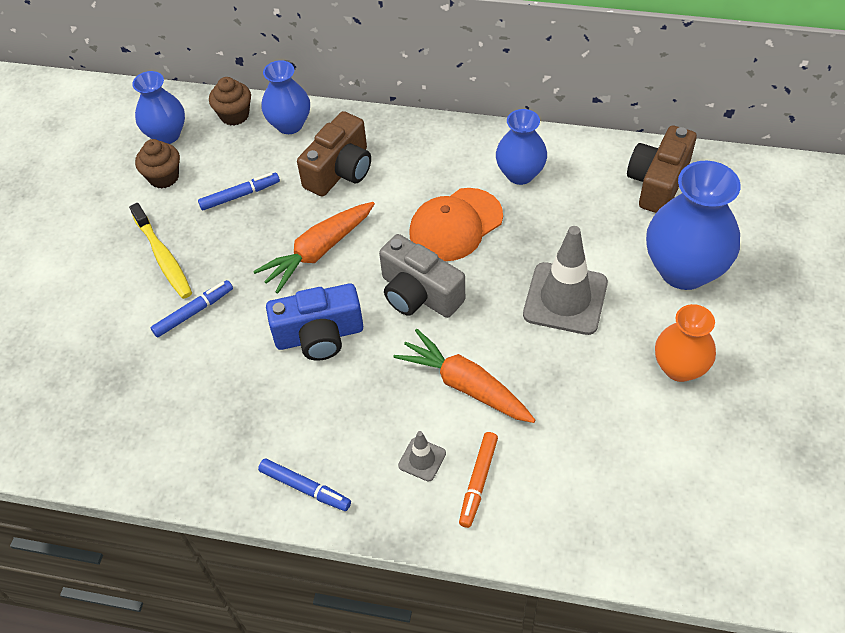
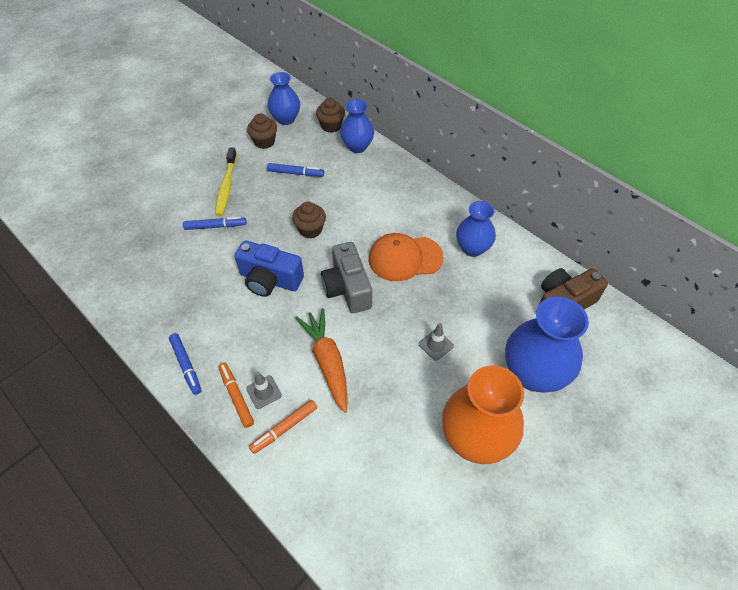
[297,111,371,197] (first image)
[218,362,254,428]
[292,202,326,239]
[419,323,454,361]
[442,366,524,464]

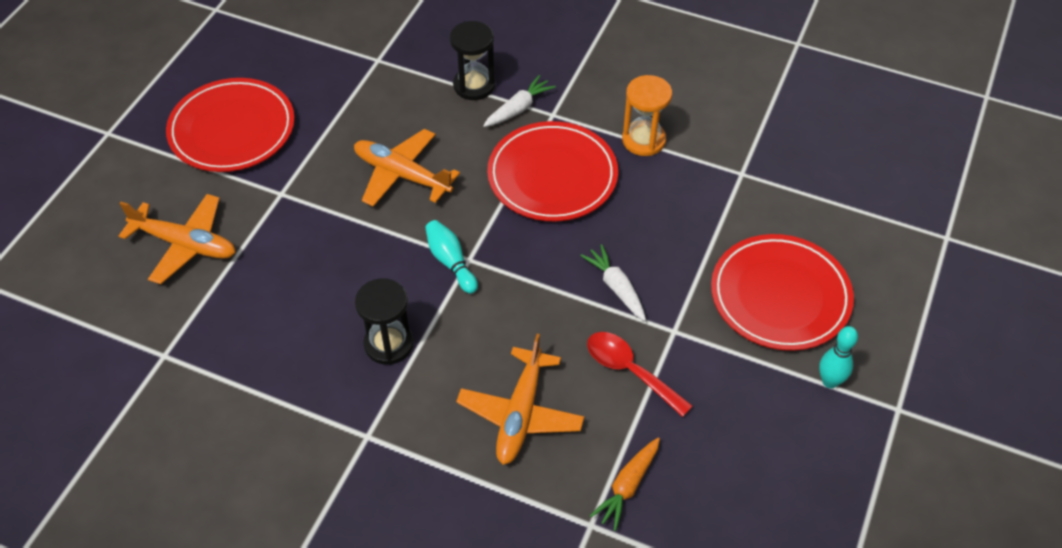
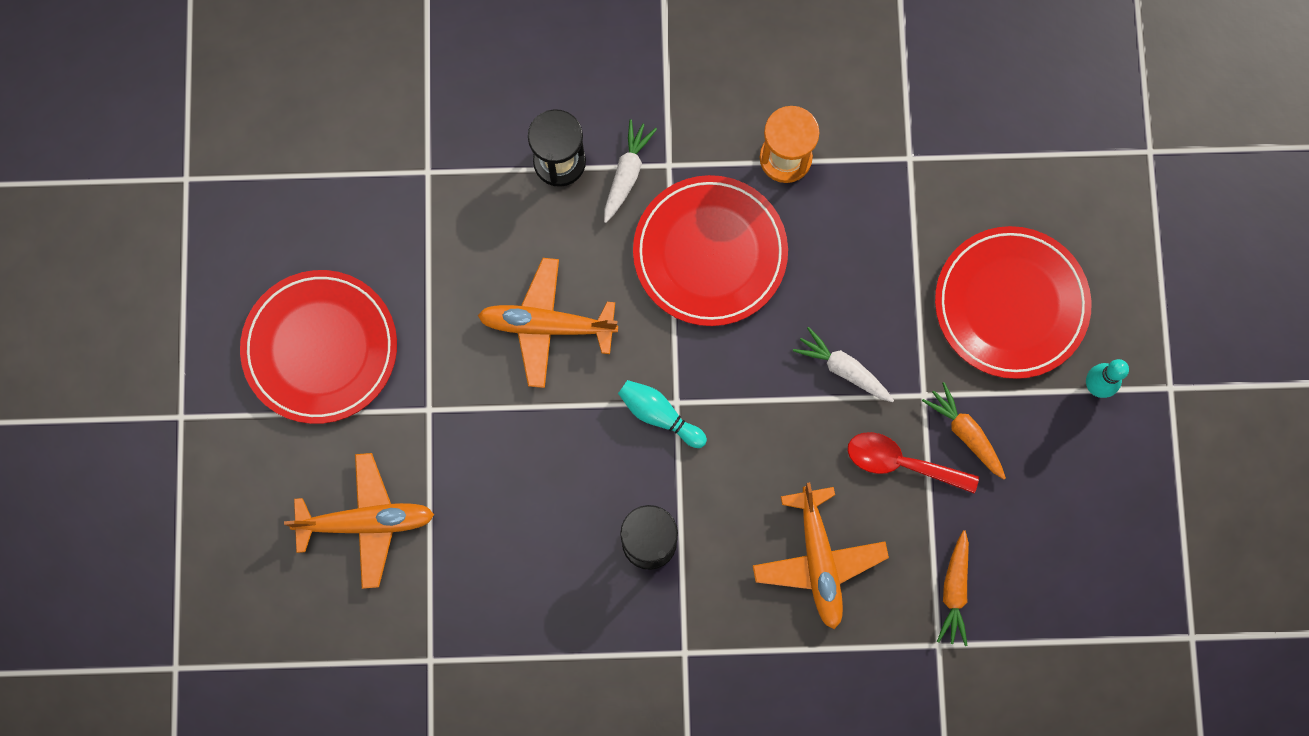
[922,382,1006,479]

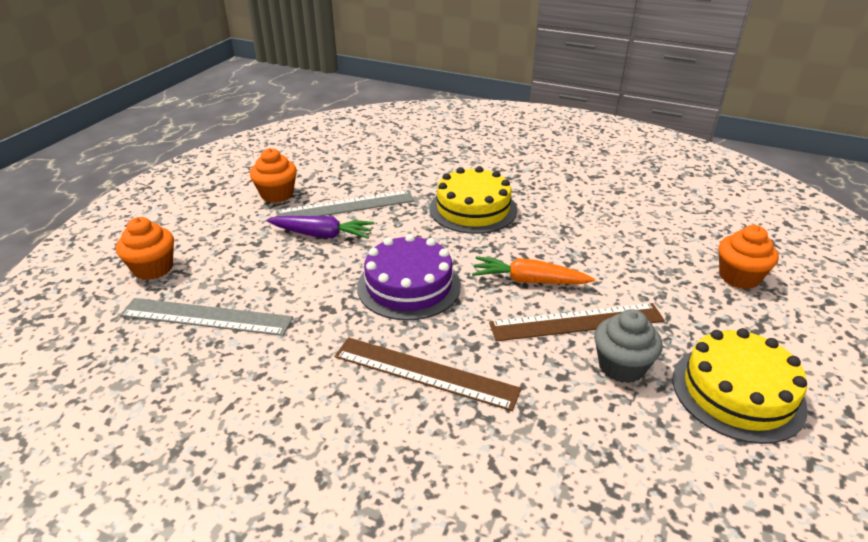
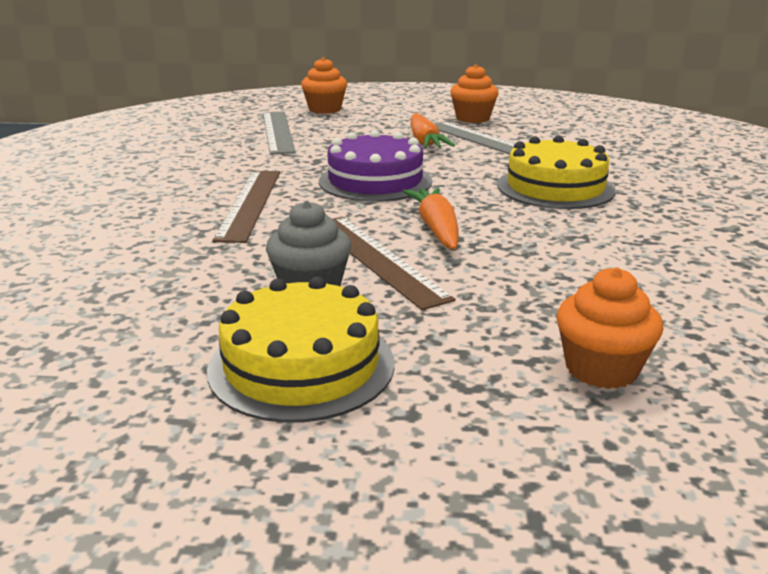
[410,113,455,148]

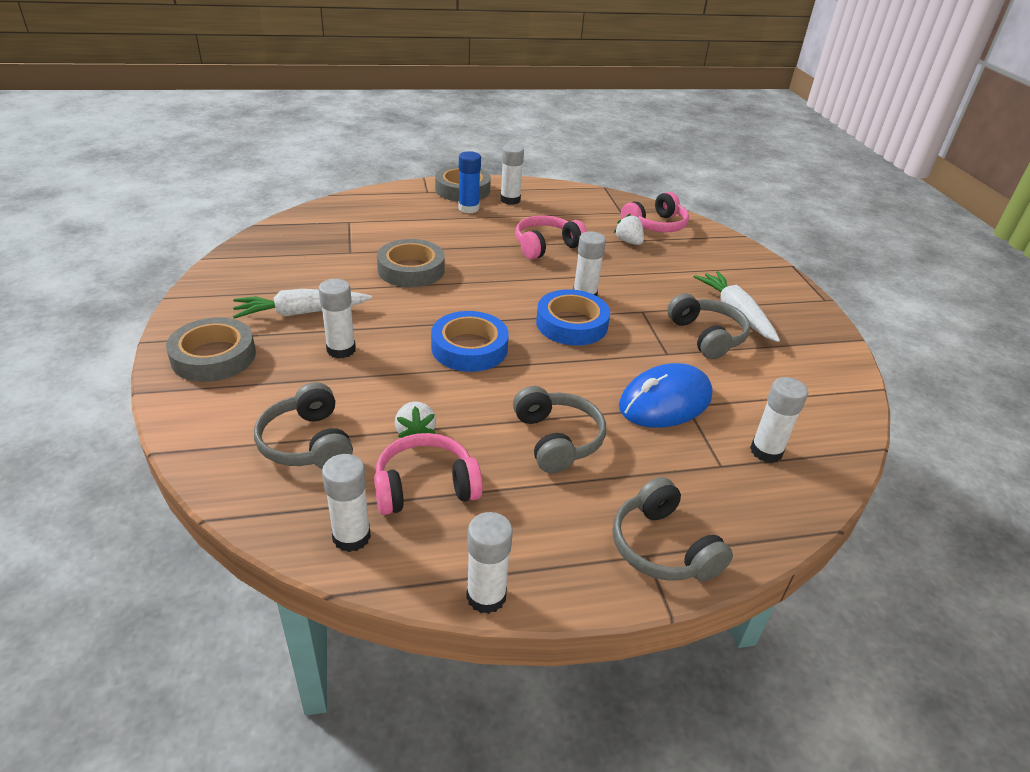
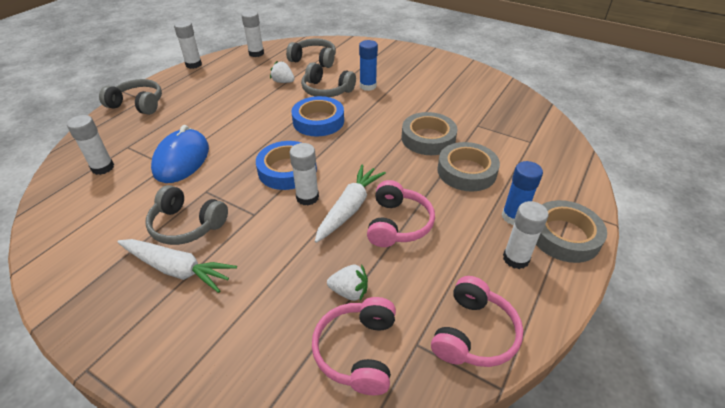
[437,142,500,192]
[315,165,386,243]
[431,276,523,367]
[301,62,356,97]
[359,40,378,91]

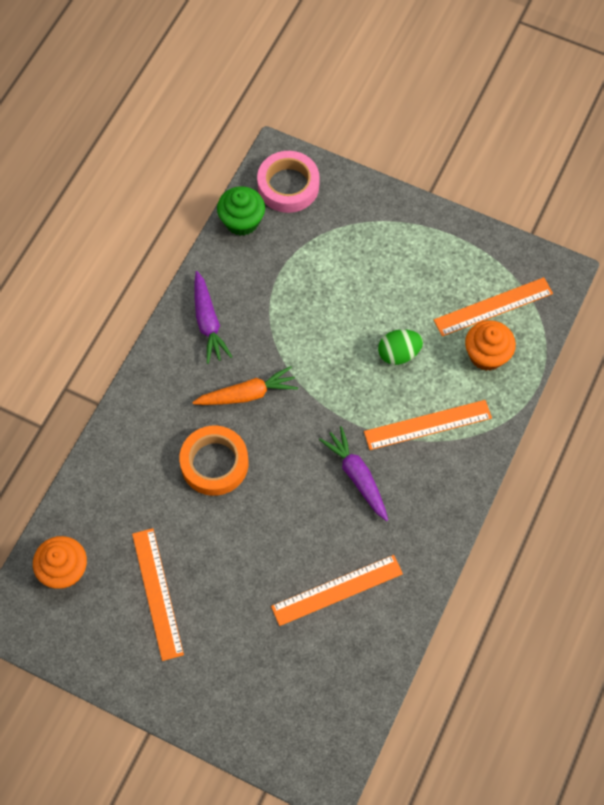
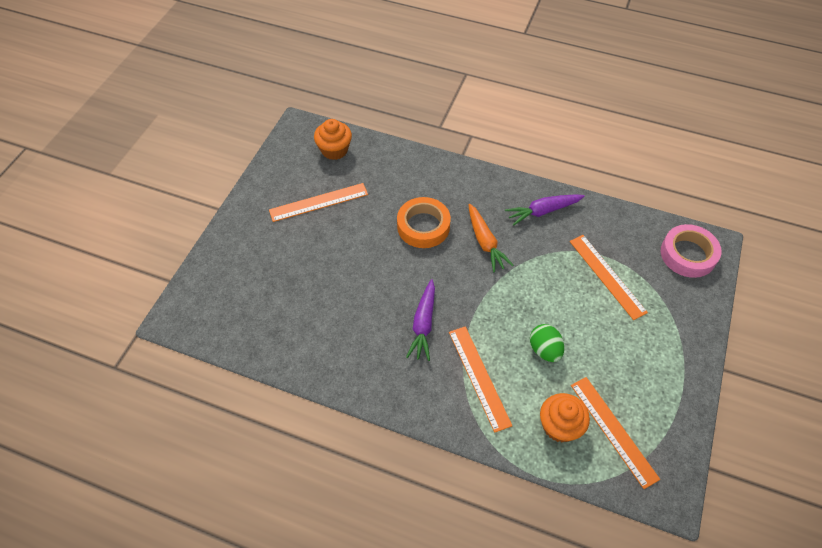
[217,186,265,236] (first image)
[570,235,648,320]
[406,279,435,361]

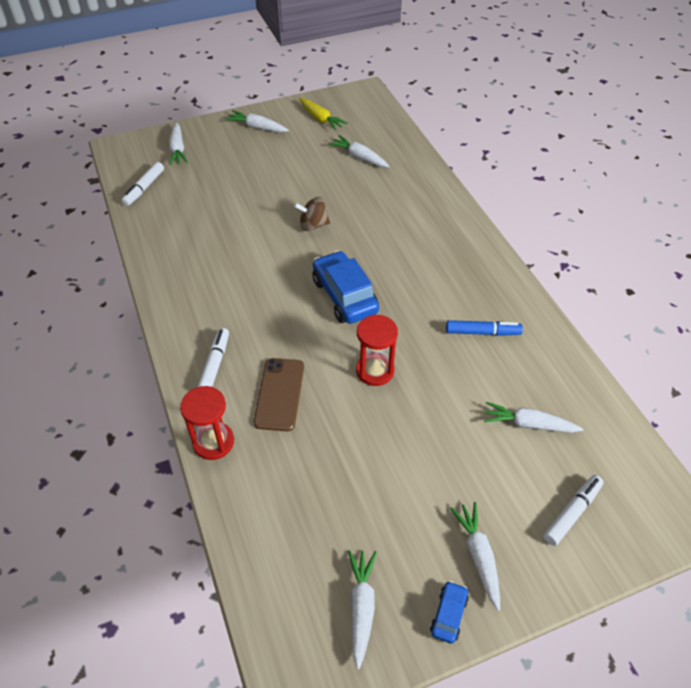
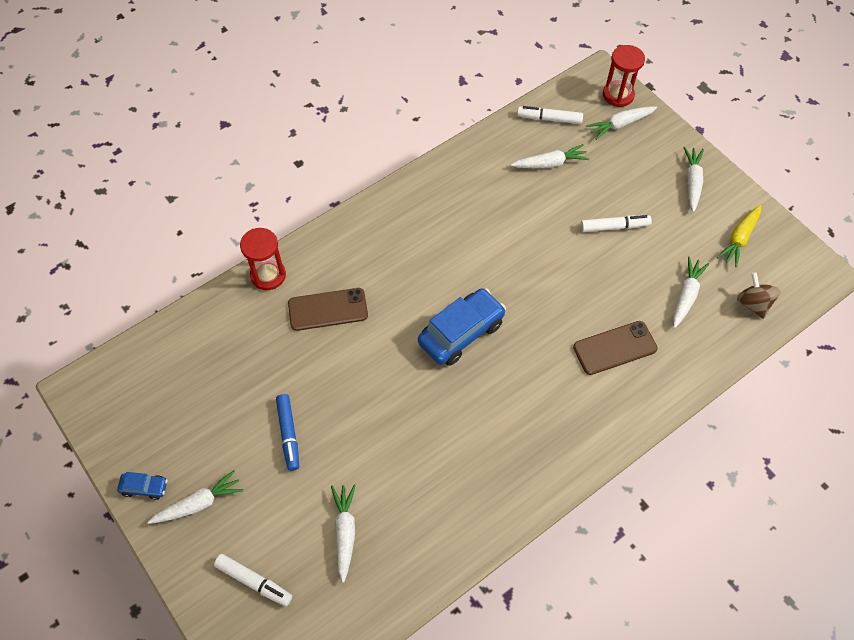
[573,321,658,375]
[581,215,652,232]
[737,272,780,319]
[511,144,589,168]
[603,45,645,107]
[276,394,299,471]

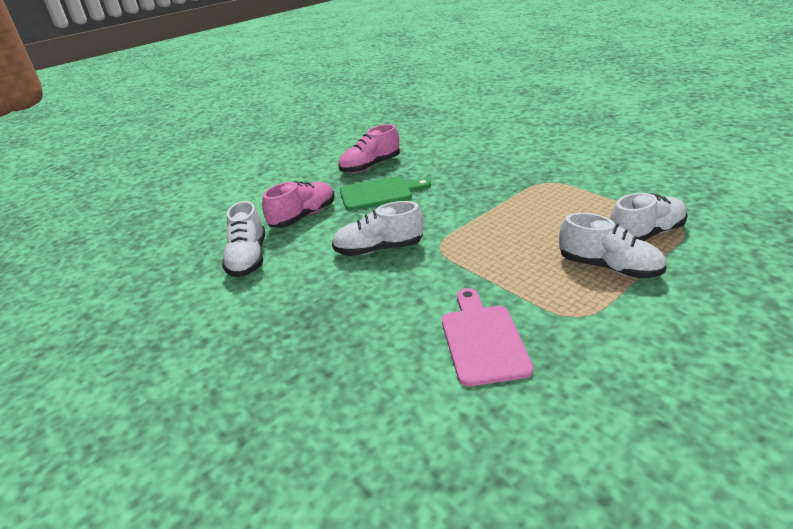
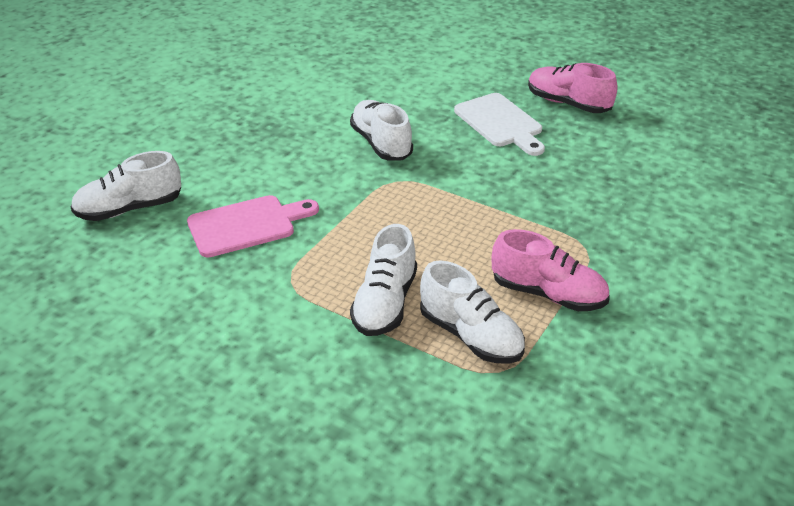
[71,151,181,221]
[492,229,610,311]
[454,93,545,156]

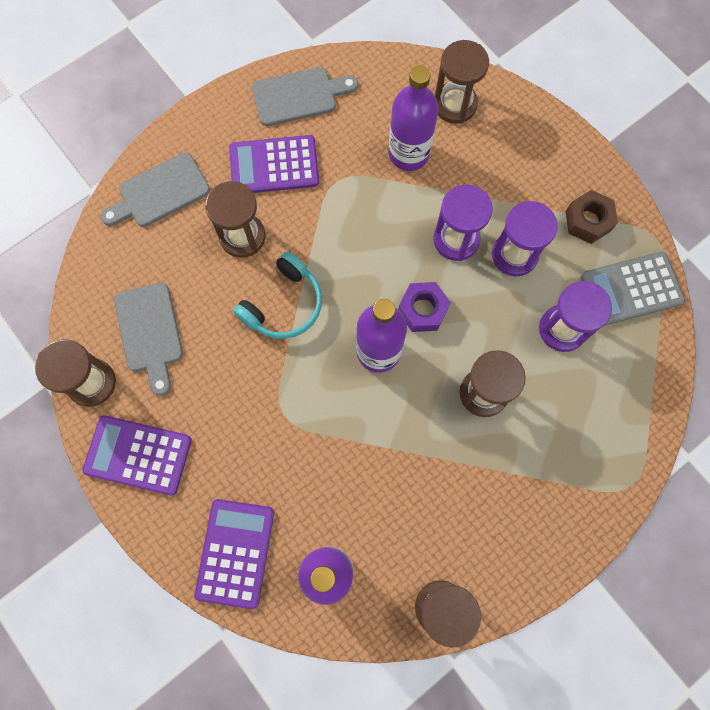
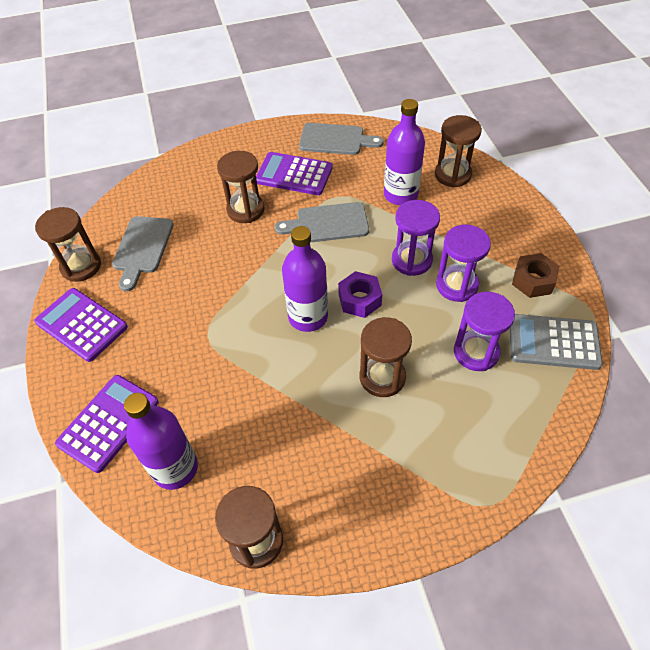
[233,252,322,339] (first image)
[275,202,369,243]

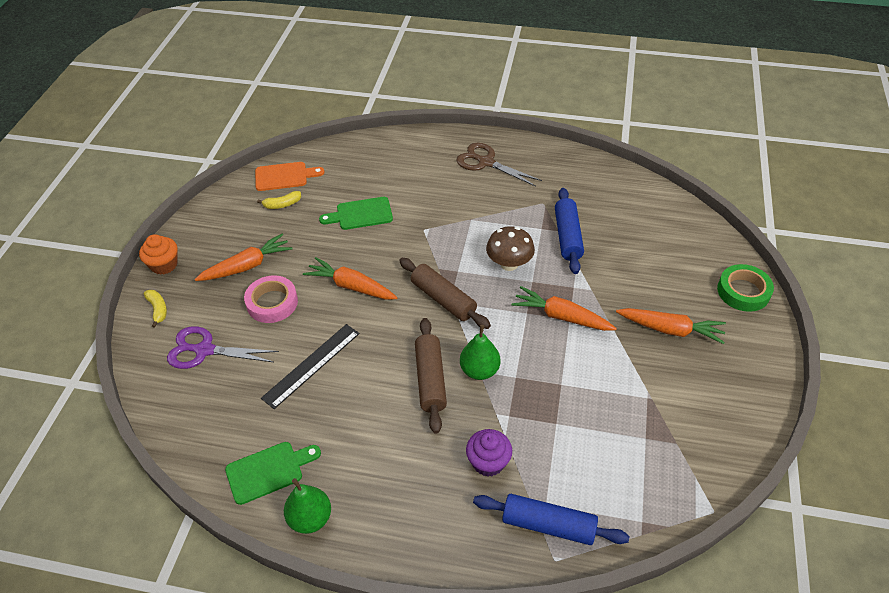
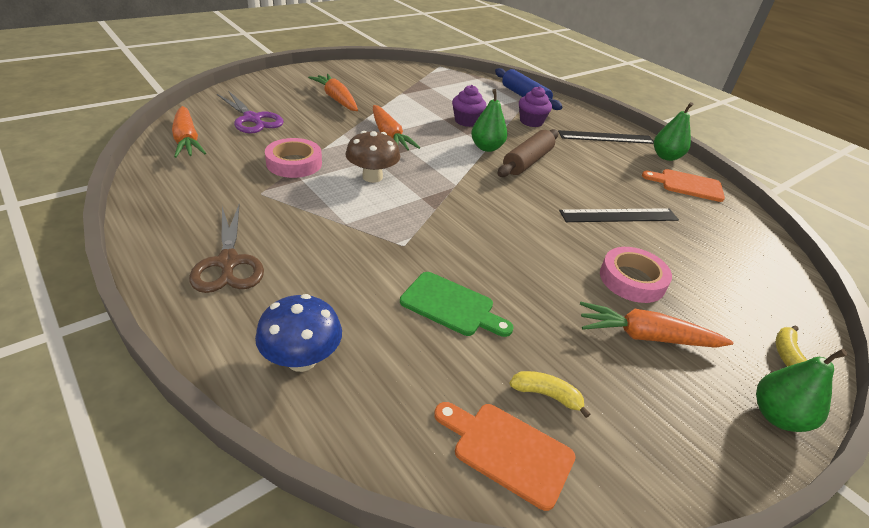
[399,258,491,329] (first image)
[717,264,774,312] (first image)
[255,294,342,372]
[452,85,486,127]
[558,130,654,144]
[217,91,284,134]
[172,106,206,158]
[756,349,847,432]
[265,138,322,178]
[642,169,725,202]

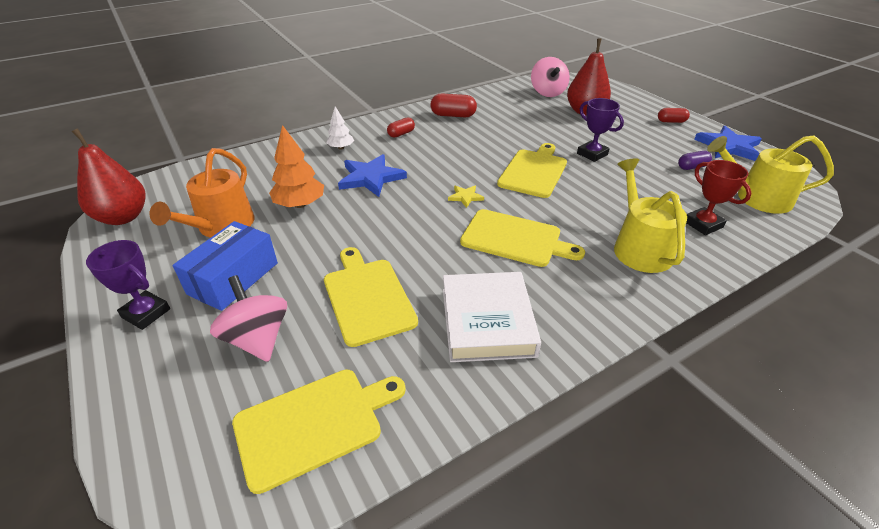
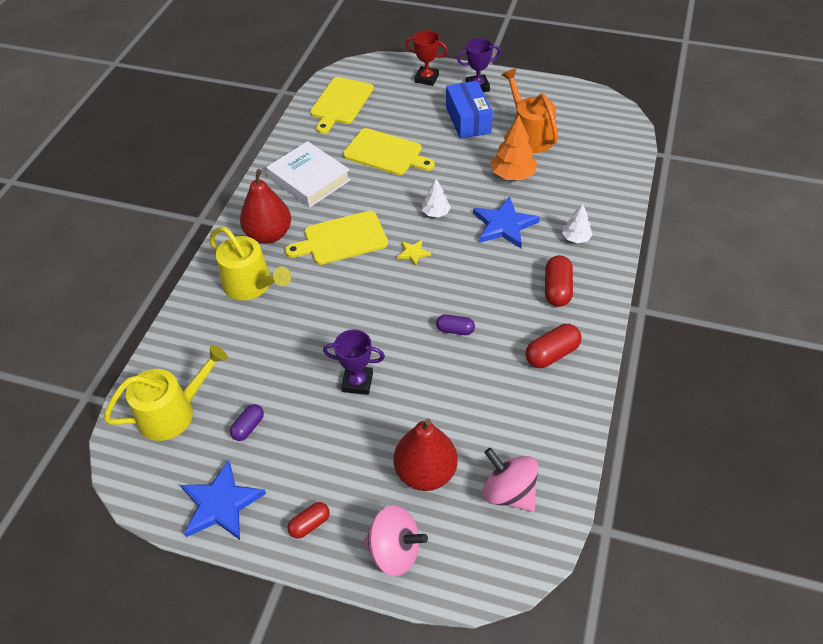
[497,143,567,198] (first image)
[422,179,451,217]
[436,315,475,335]
[240,169,291,244]
[363,505,428,576]
[405,30,448,86]
[545,255,573,307]

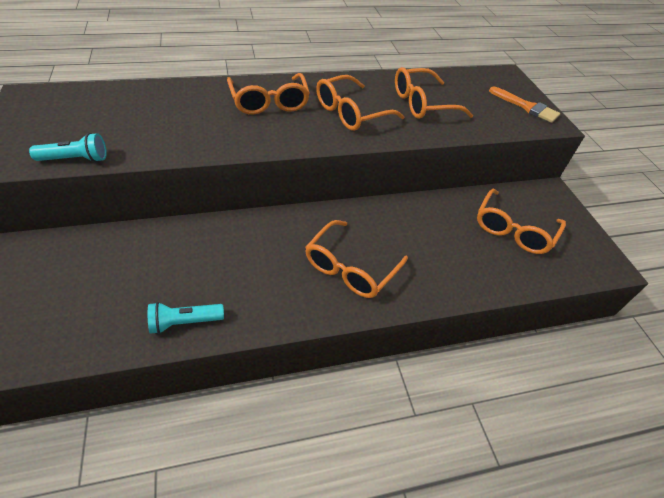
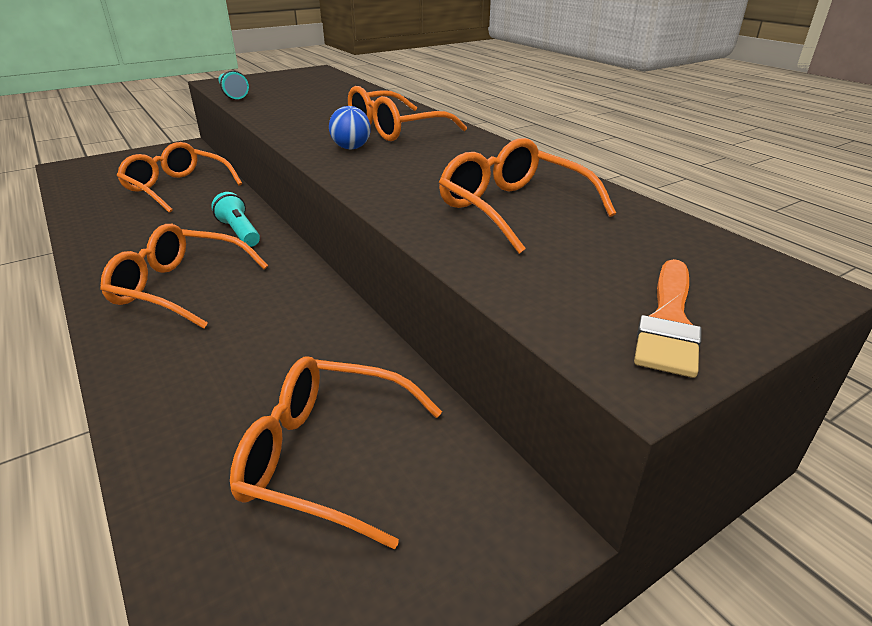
[329,106,371,149]
[211,192,260,247]
[117,142,242,213]

